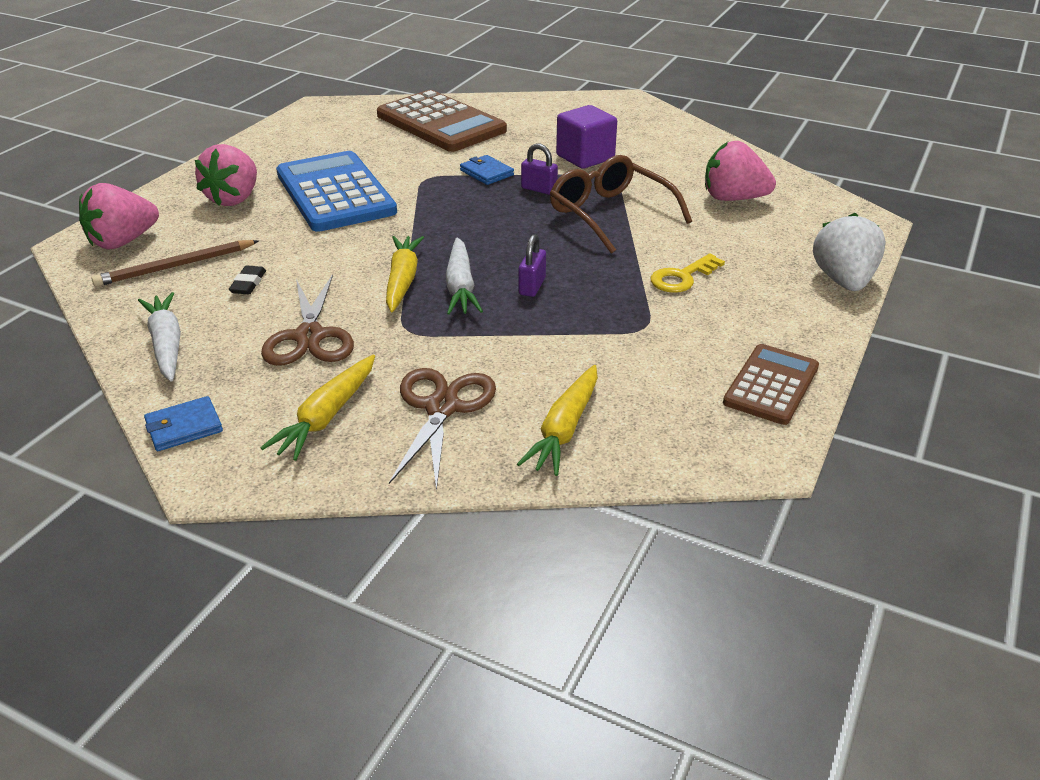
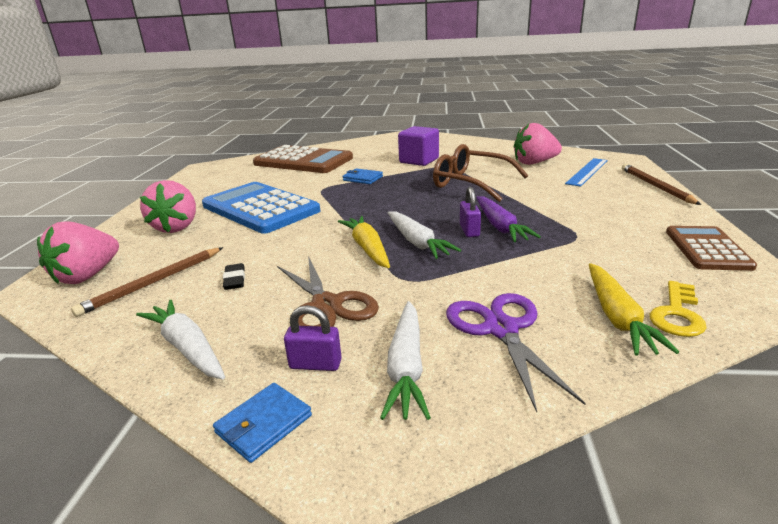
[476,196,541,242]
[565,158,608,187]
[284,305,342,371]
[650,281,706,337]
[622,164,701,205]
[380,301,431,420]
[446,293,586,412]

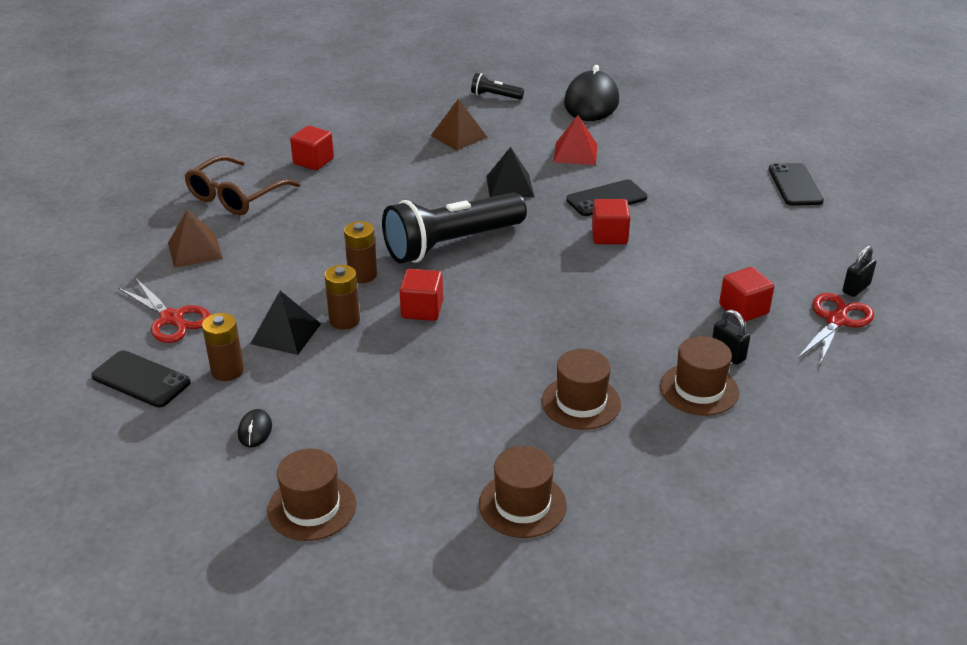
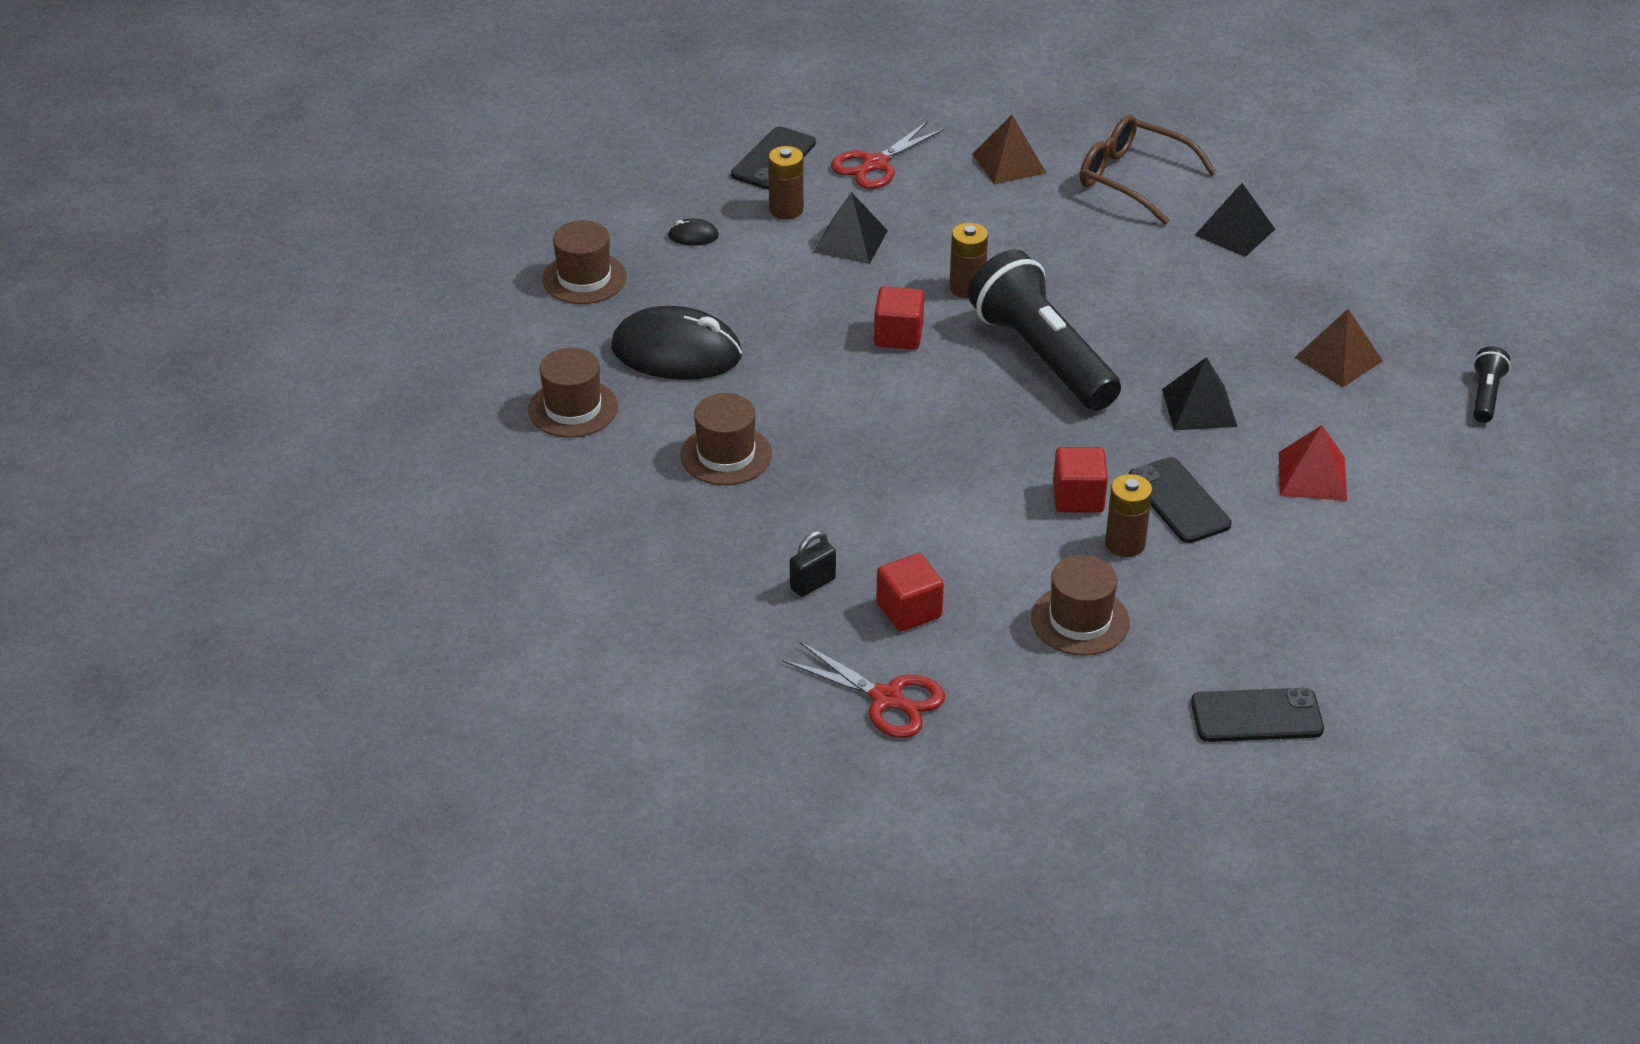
[842,246,876,297] (first image)
[1105,474,1152,557]
[611,306,742,380]
[1031,555,1130,656]
[1195,183,1275,257]

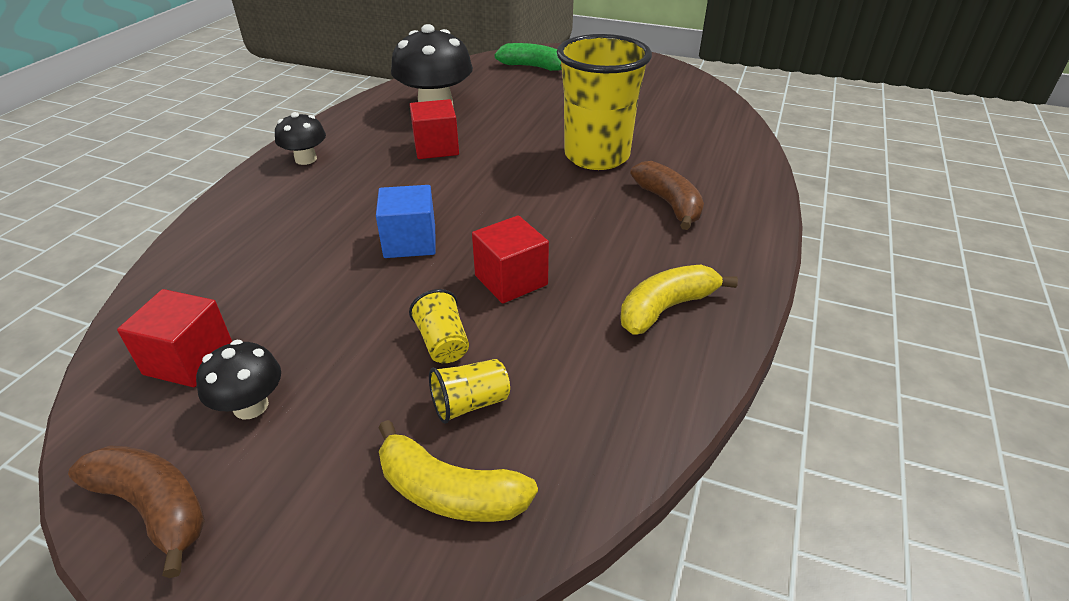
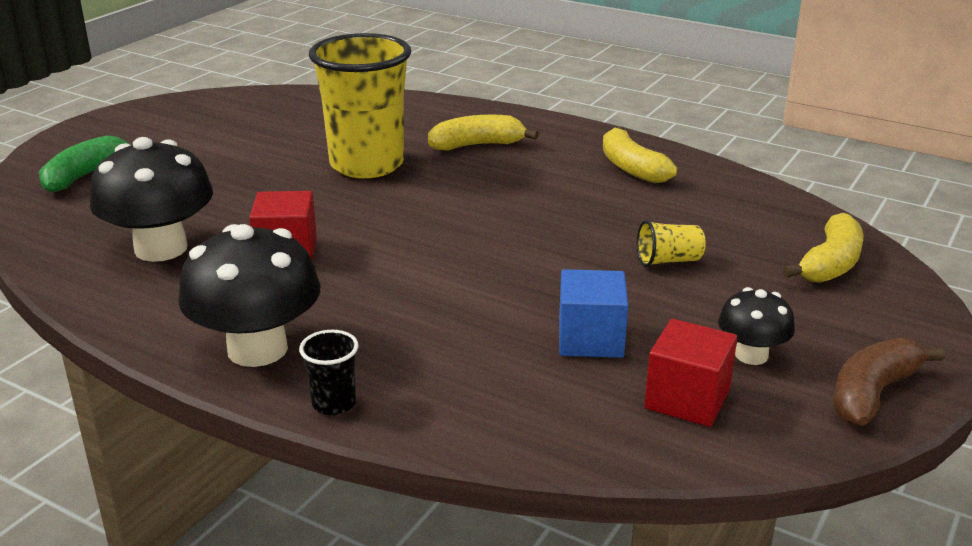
[429,359,510,424] (first image)
[472,215,549,304] (first image)
[299,330,358,415]
[559,269,628,358]
[428,115,539,151]
[178,224,320,367]

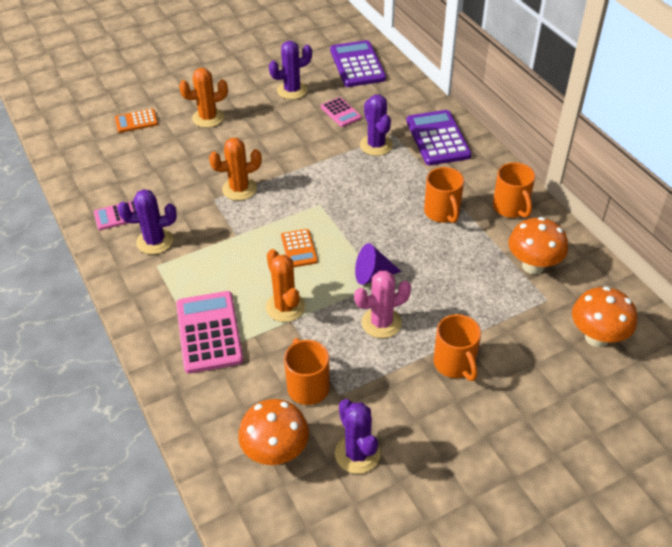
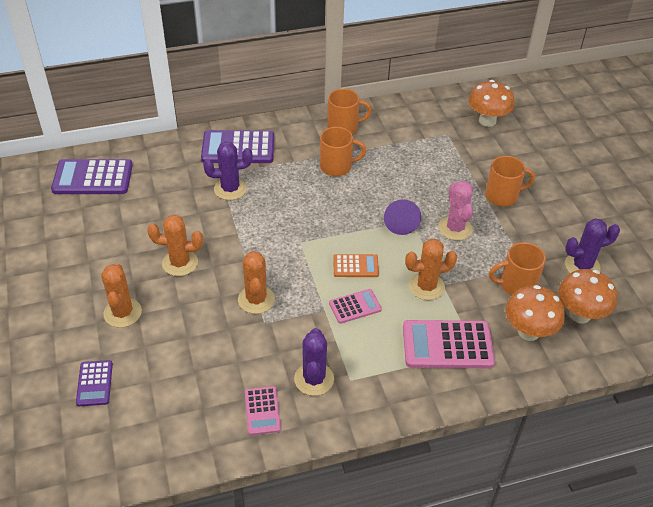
[269,41,312,99] (first image)
[147,215,203,276]
[329,289,382,324]
[505,285,565,341]
[76,360,113,406]

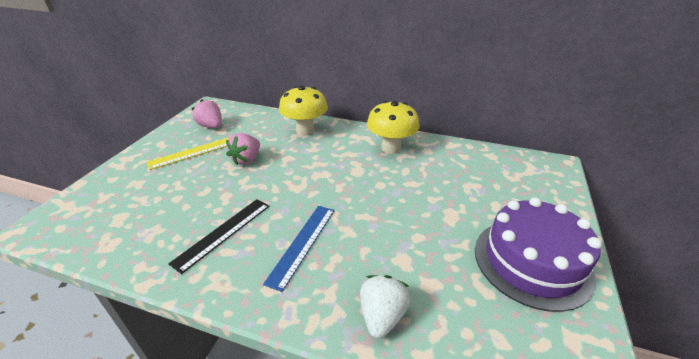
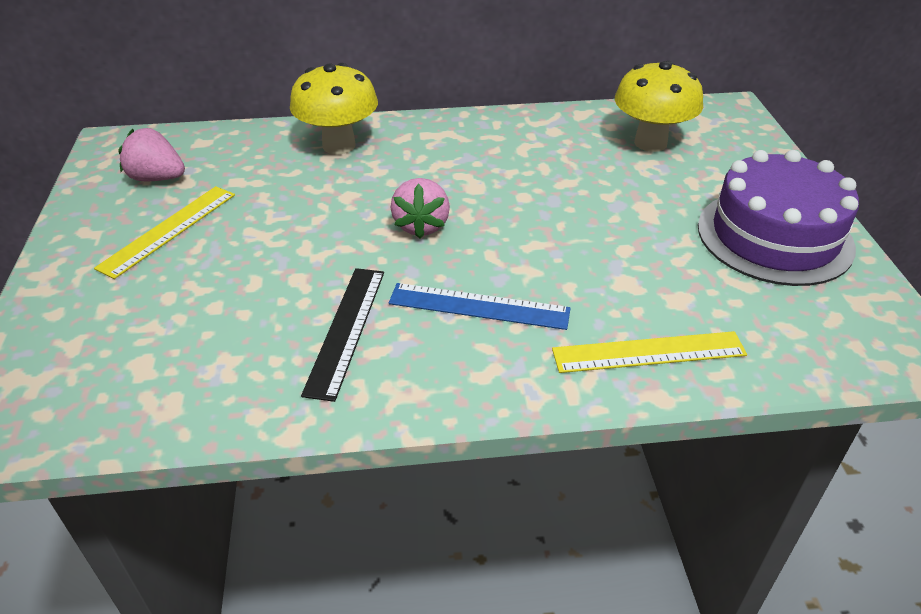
[391,178,450,239]
[615,61,703,152]
[552,331,747,373]
[389,283,571,330]

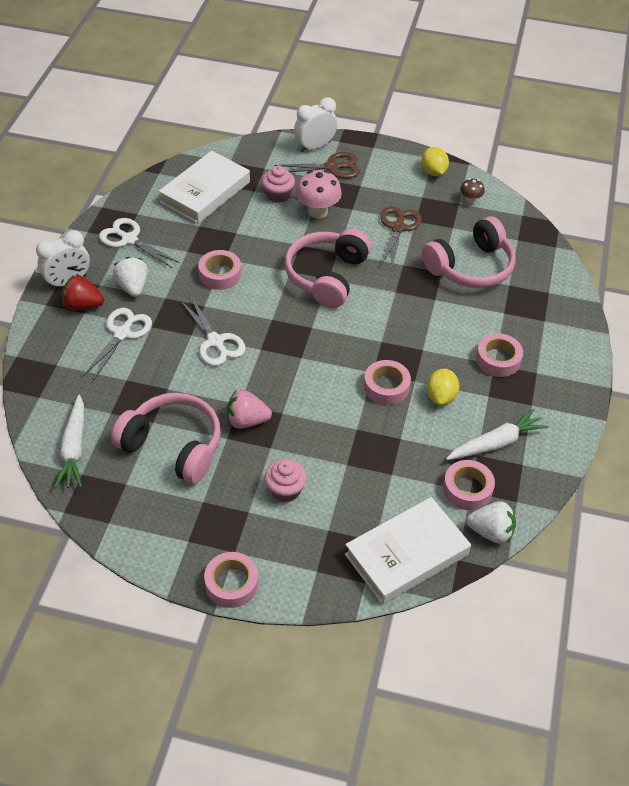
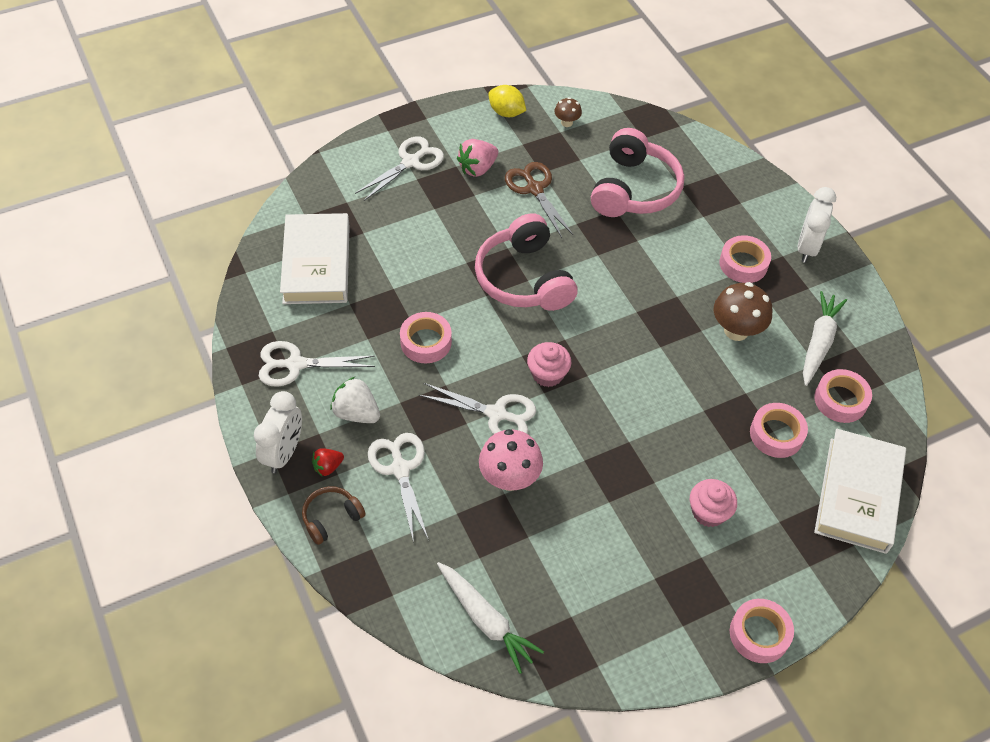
[111,393,221,484] (first image)
[466,501,516,544] (first image)
[302,486,366,545]
[457,139,498,177]
[527,342,571,387]
[798,187,836,263]
[479,429,543,491]
[750,403,808,458]
[714,282,772,341]
[355,136,444,201]
[312,448,344,476]

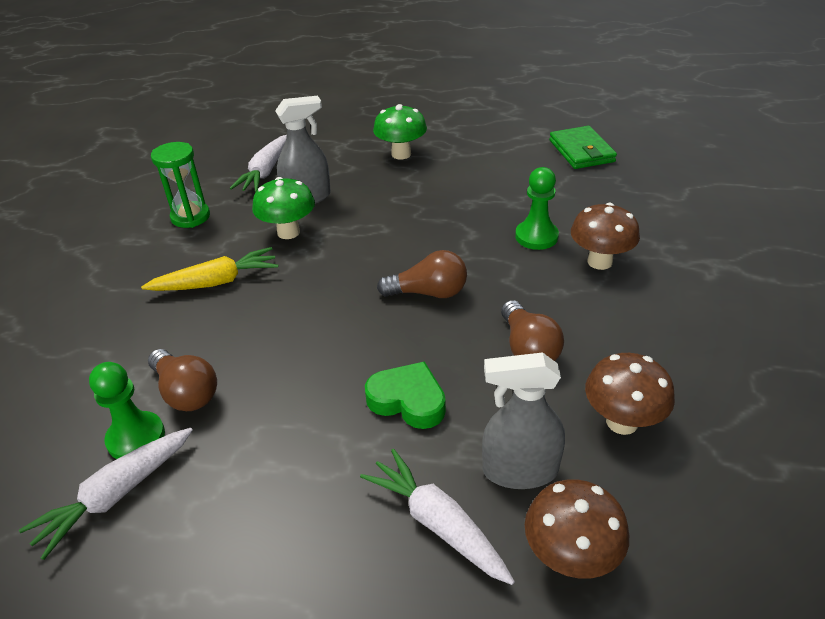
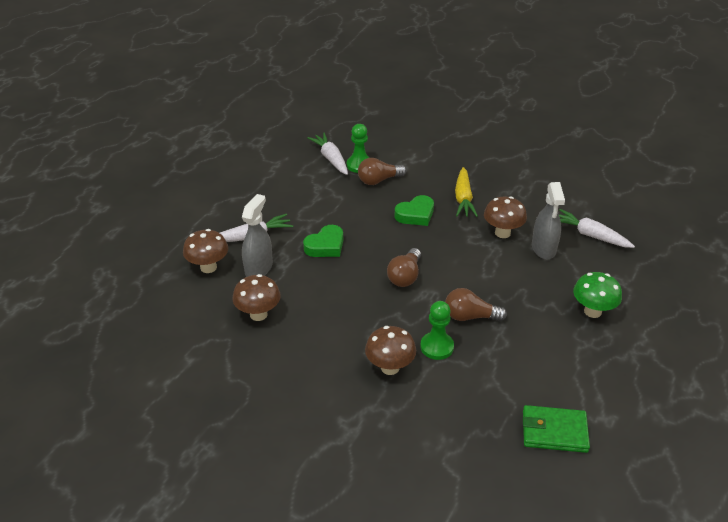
[151,142,210,228] (first image)
[395,195,434,226]
[445,288,507,321]
[484,196,527,238]

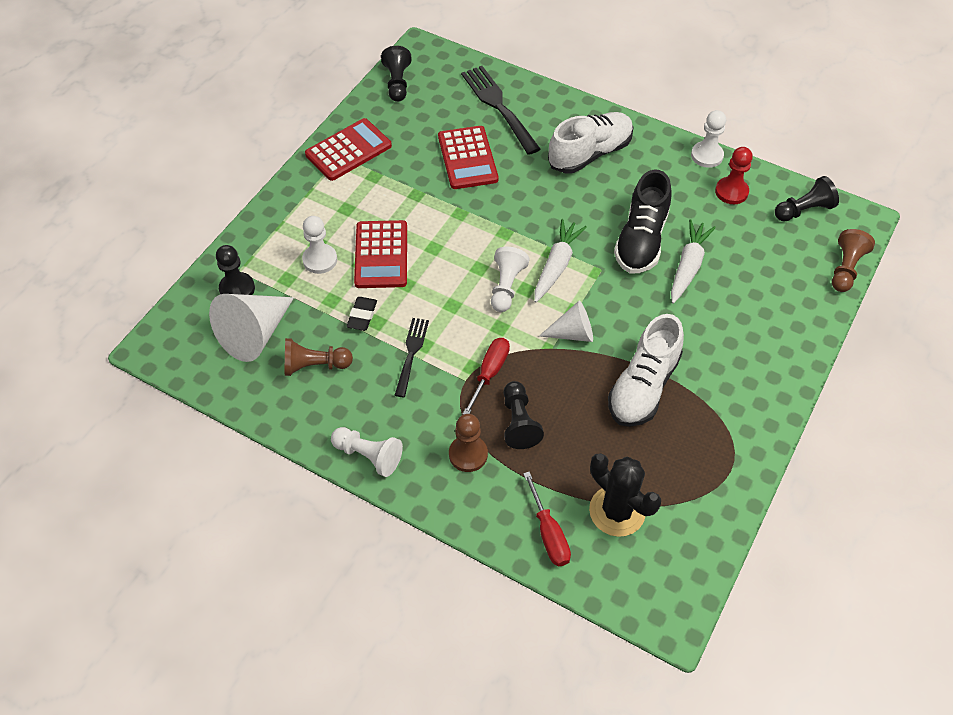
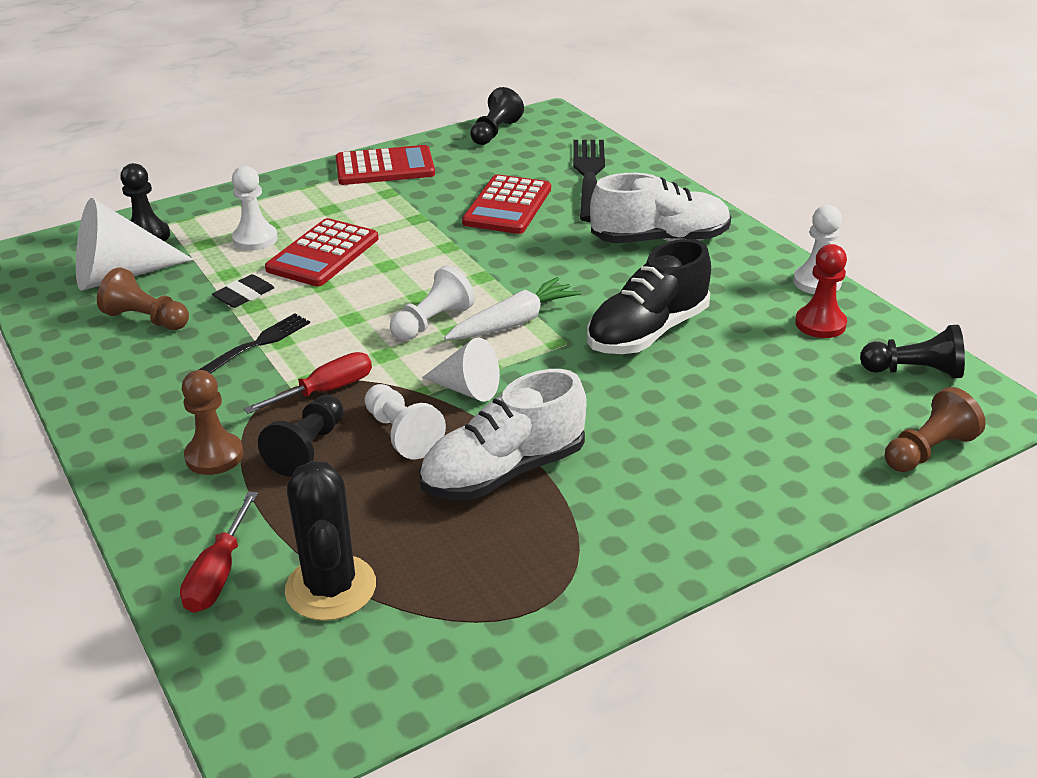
[671,219,716,304] (first image)
[364,384,446,459]

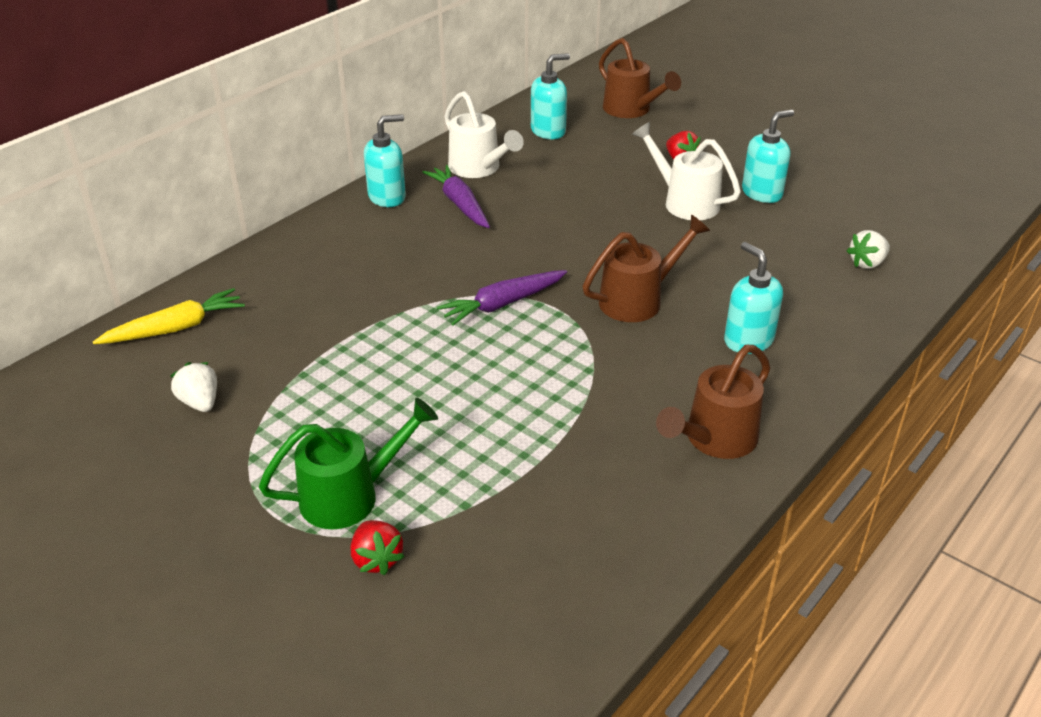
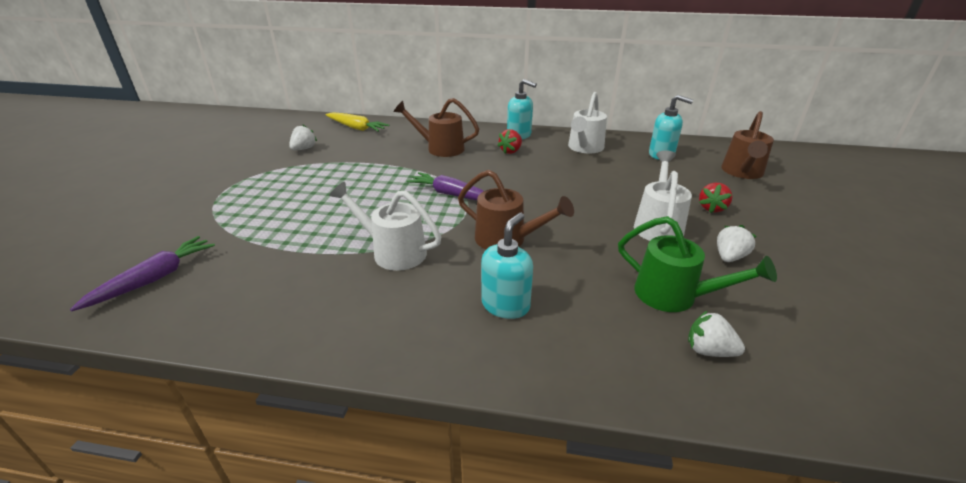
[329,182,441,271]
[618,216,777,312]
[497,129,522,154]
[70,236,215,311]
[393,98,479,157]
[717,225,757,262]

